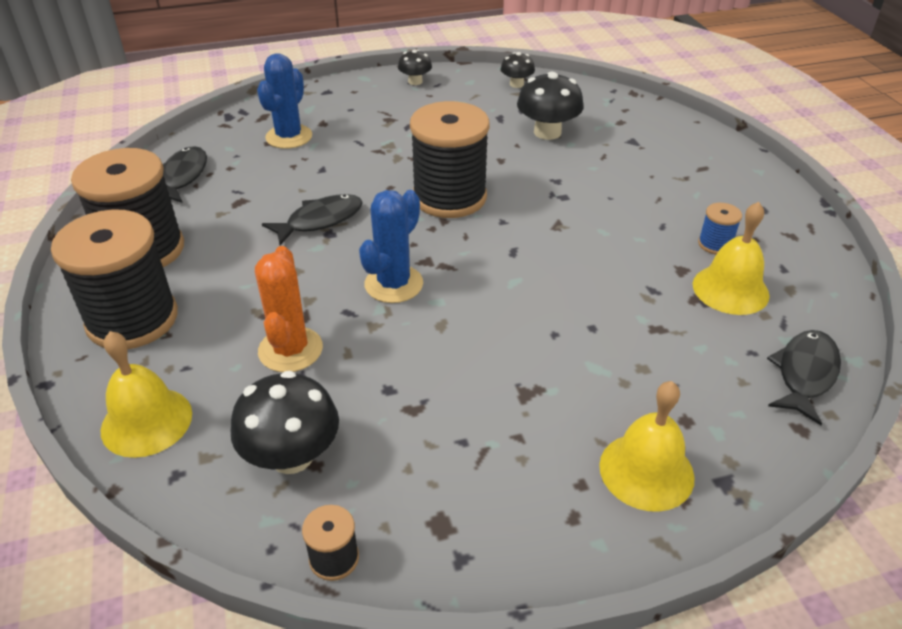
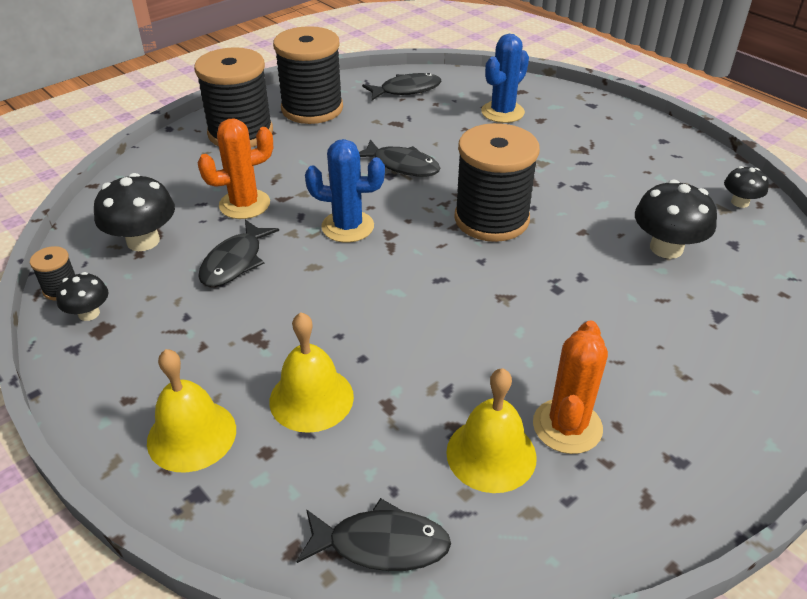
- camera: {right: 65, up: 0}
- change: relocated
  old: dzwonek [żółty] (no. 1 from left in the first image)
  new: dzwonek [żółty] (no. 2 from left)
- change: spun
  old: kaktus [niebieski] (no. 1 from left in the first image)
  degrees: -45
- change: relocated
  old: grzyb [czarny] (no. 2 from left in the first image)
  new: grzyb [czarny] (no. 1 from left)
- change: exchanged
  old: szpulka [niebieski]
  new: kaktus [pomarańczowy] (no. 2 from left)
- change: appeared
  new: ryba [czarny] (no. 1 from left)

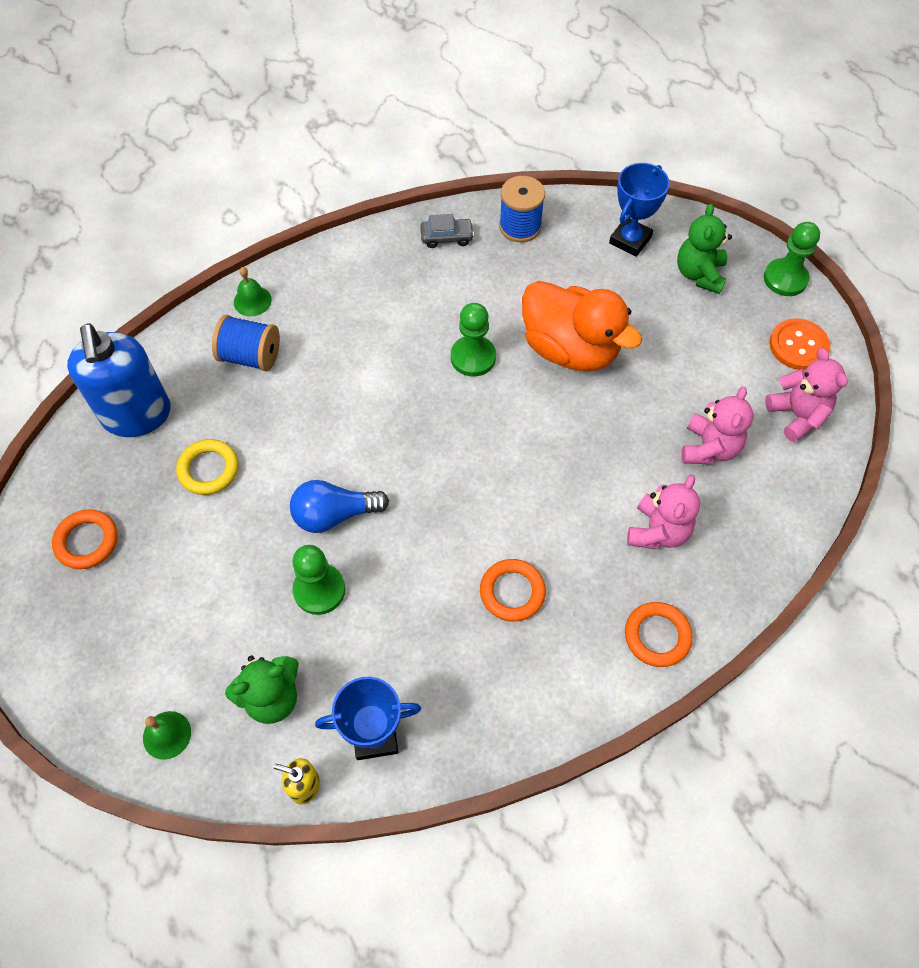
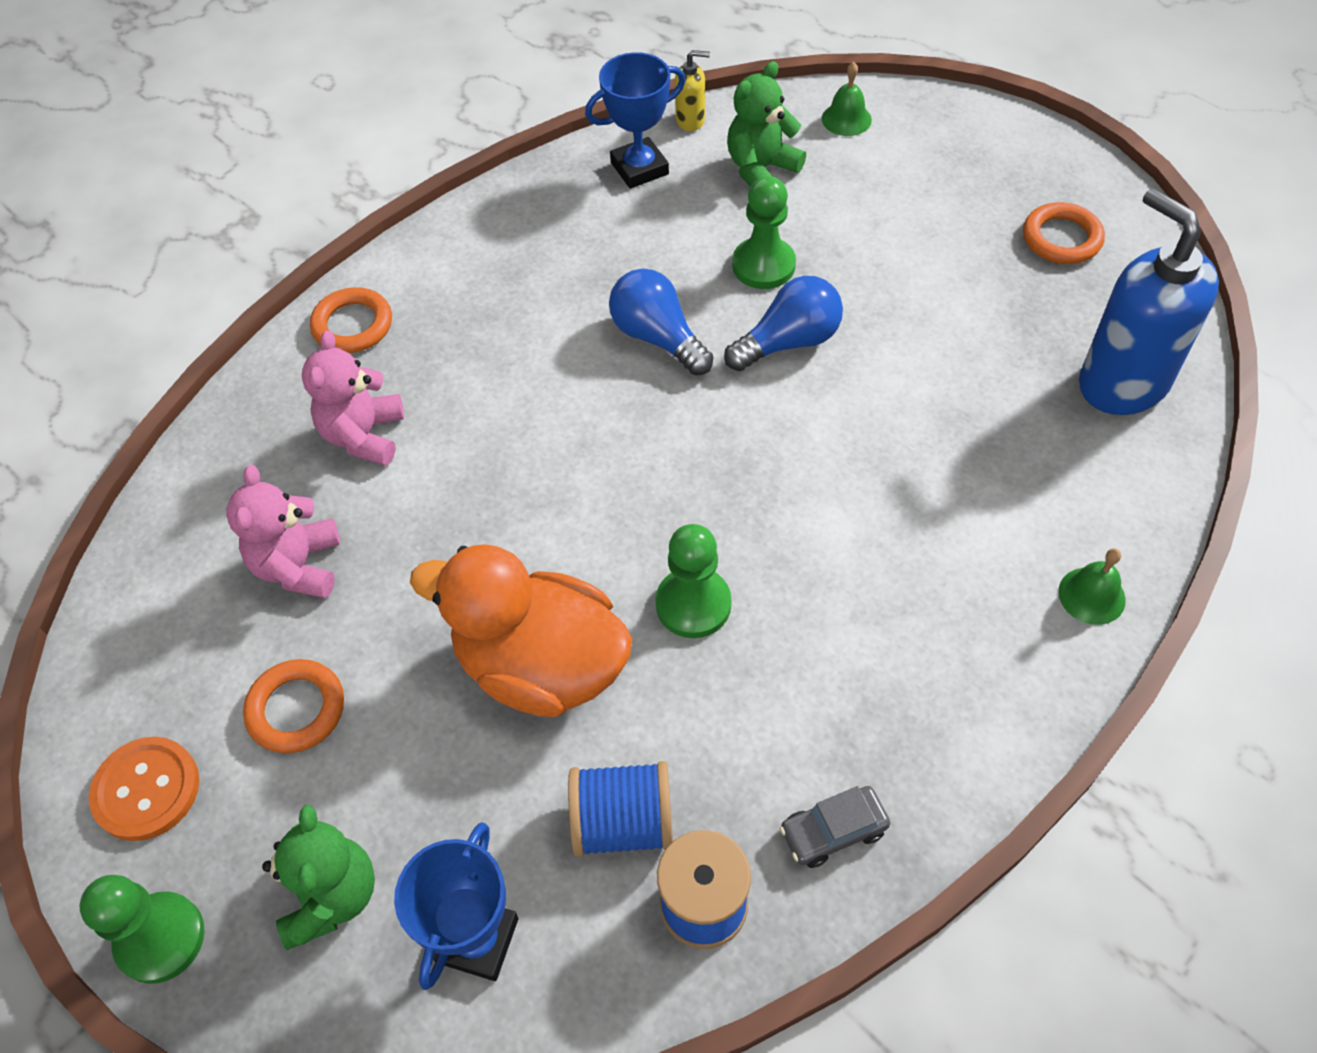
- camera: {right: 165, up: -5}
- change: missing
  old: pierścień [żółty]
- change: relocated
  old: szpulka [niebieski] (no. 1 from left)
- change: relocated
  old: pierścień [pomarańczowy] (no. 2 from left in the first image)
  new: pierścień [pomarańczowy] (no. 1 from left)
- change: missing
  old: miś [różowy] (no. 3 from left)
- change: appeared
  new: żarówka [niebieski] (no. 1 from left)

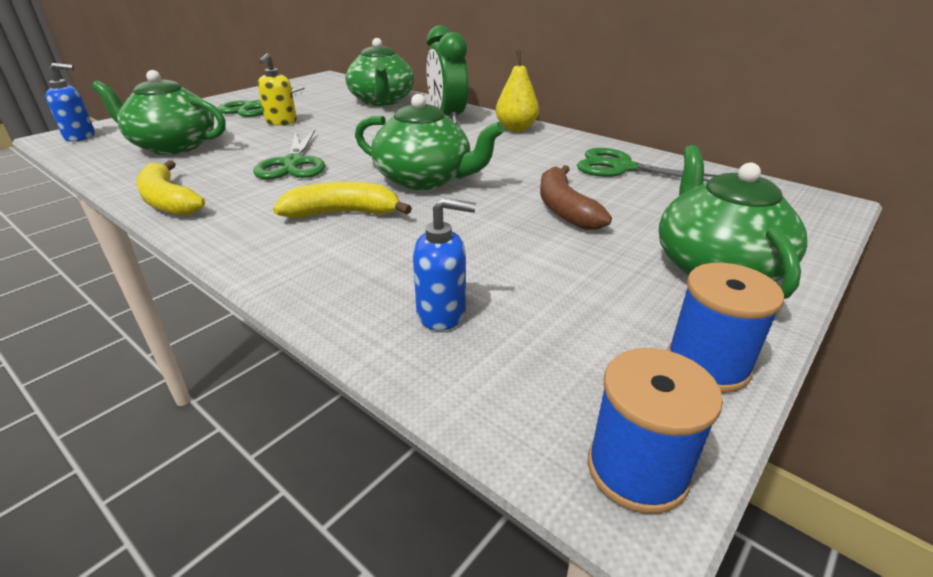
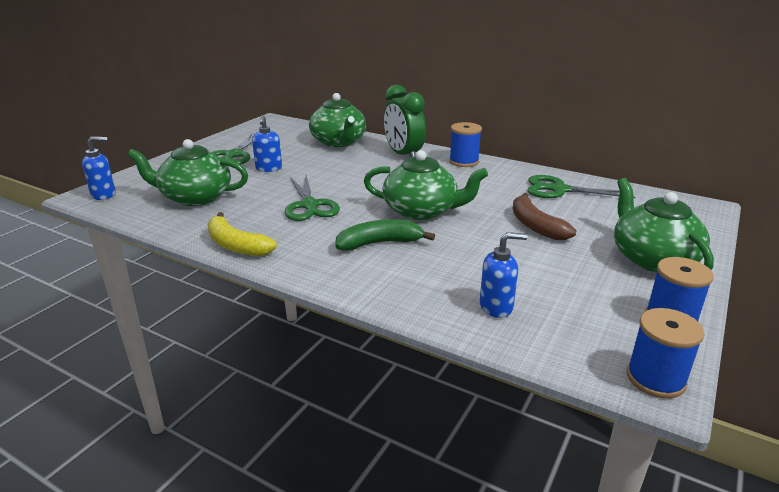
- camera: {right: -10, up: -5}
- change: colour
  old: dozownik mydła [żółty]
  new: dozownik mydła [niebieski] (no. 2 from left)
- change: colour
  old: banan [żółty] (no. 2 from left)
  new: banan [zielony]
- change: exchanged
  old: gruszka [żółty]
  new: szpulka [niebieski] (no. 1 from left)

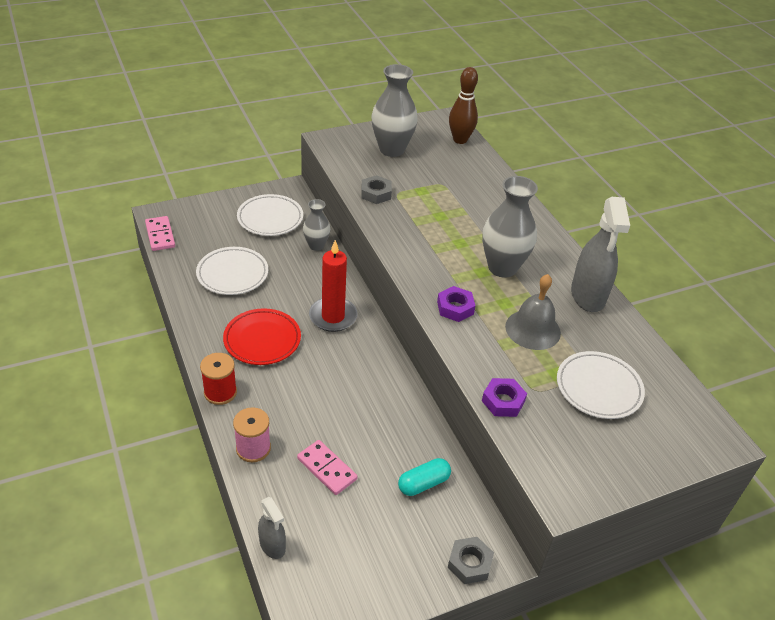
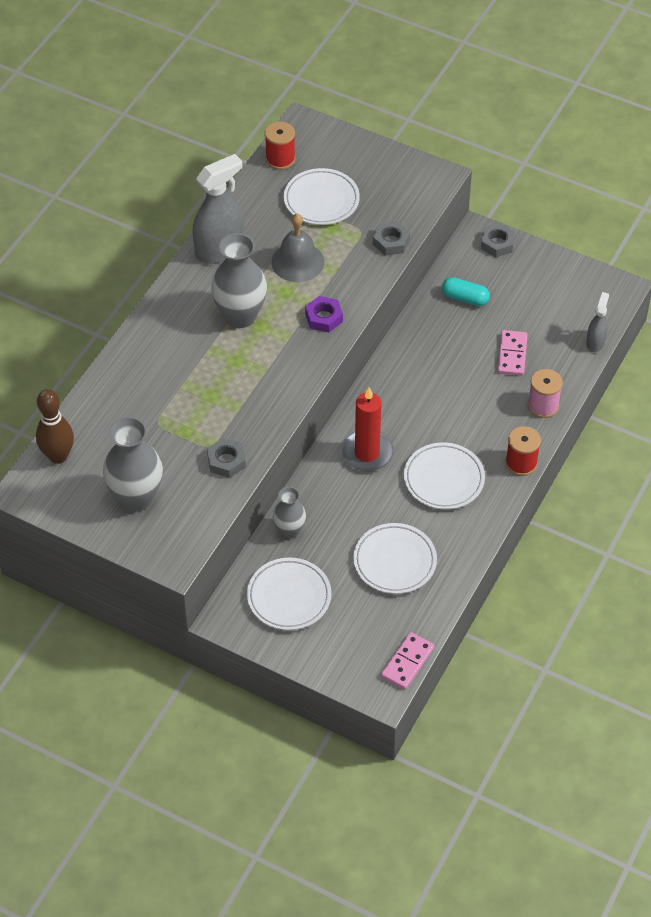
- camera: {right: -125, up: 10}
- change: colour
  old: talerz [czerwony]
  new: talerz [biały] (no. 4 from left)
- change: colour
  old: nakrętka [fioletowy] (no. 2 from left)
  new: nakrętka [szary] (no. 2 from left)
- change: appeared
  new: szpulka [czerwony] (no. 1 from left)

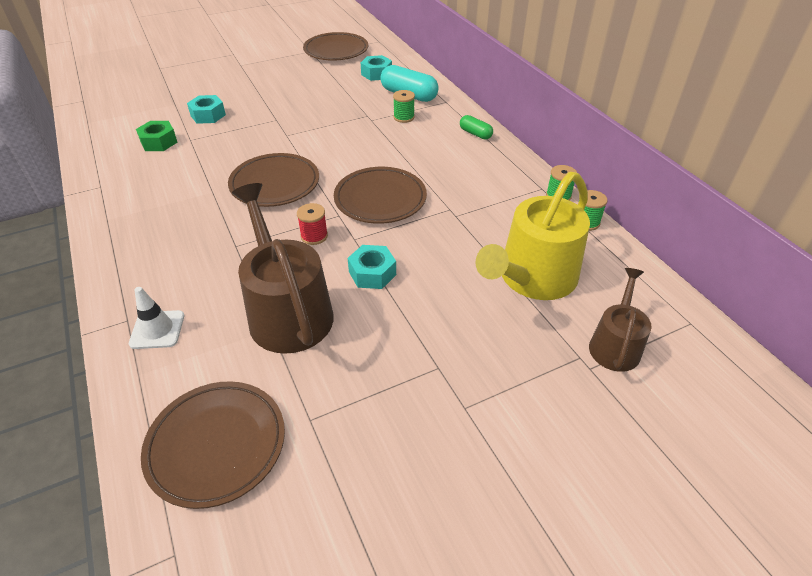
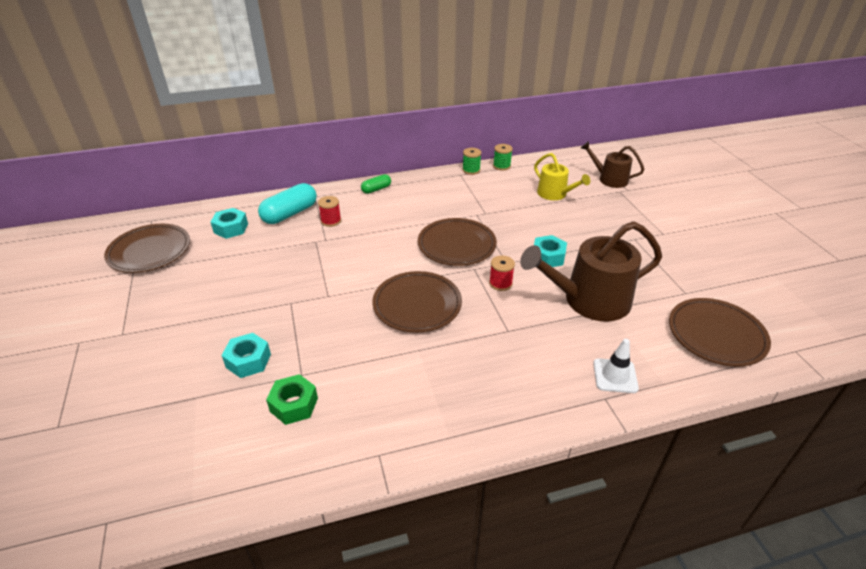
- camera: {right: -80, up: -5}
- change: colour
  old: szpulka [zielony] (no. 1 from left)
  new: szpulka [czerwony] (no. 1 from left)
- change: size
  old: konewka [żółty]
  factor: 0.57

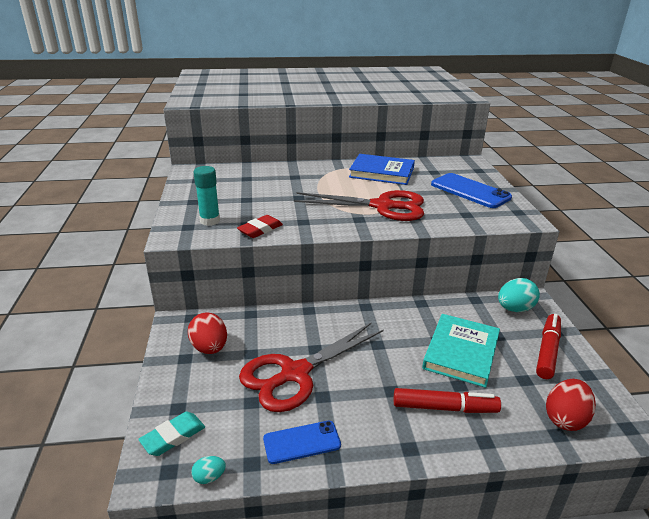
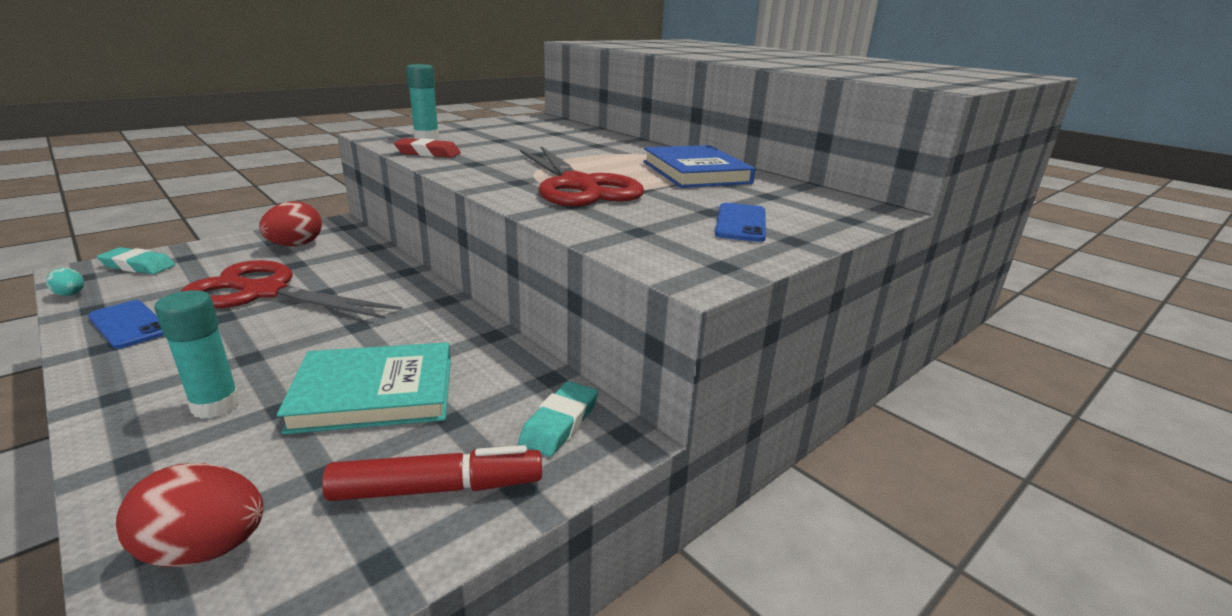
- camera: {right: 55, up: -5}
- change: exchanged
  old: flamaster [czerwony] (no. 1 from left)
  new: klej w sztyfcie [turkusowy] (no. 1 from left)
- change: size
  old: telefon [niebieski] (no. 2 from left)
  factor: 0.63
- change: exchanged
  old: jajko [turkusowy] (no. 2 from left)
  new: gumka do mazania [turkusowy] (no. 2 from left)

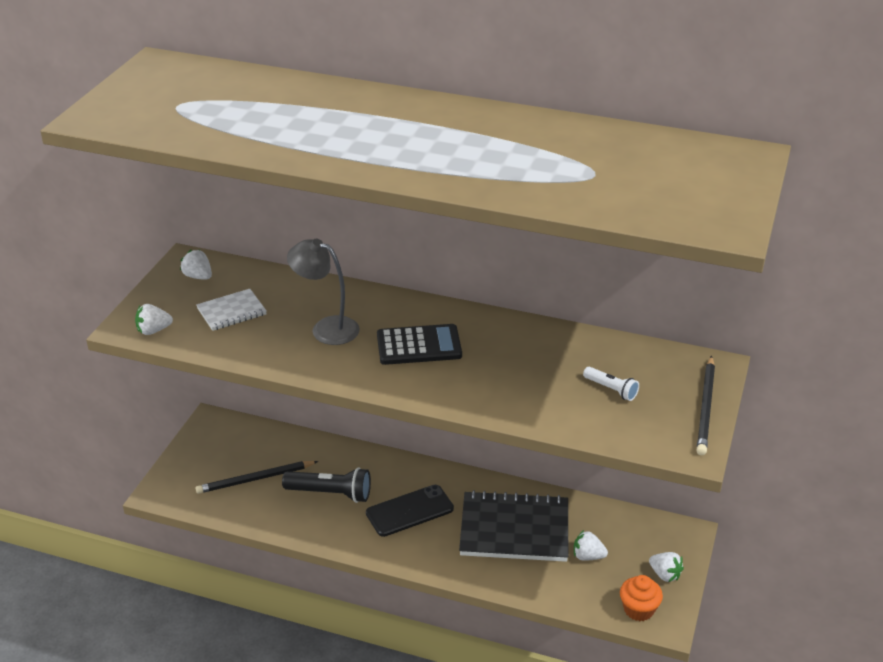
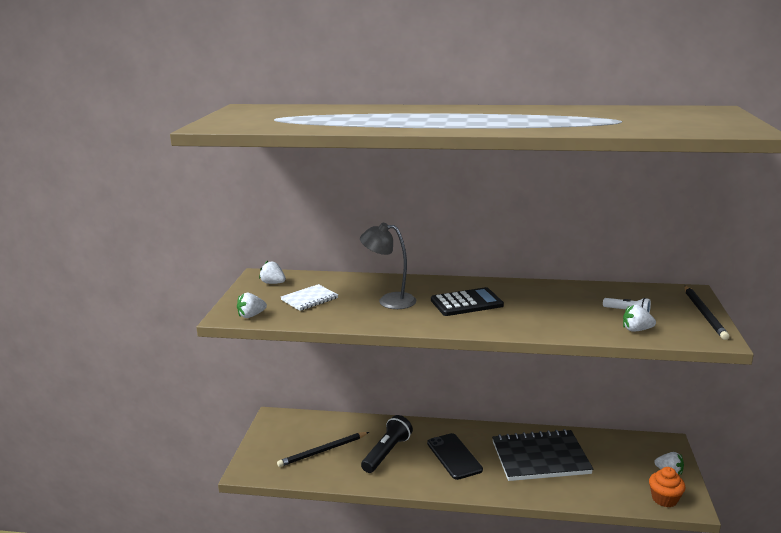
- camera: {right: -10, up: -15}
- change: spun
  old: latarka [czarny]
  degrees: -60
- change: spun
  old: telefon [czarny]
  degrees: -75
- change: relocated
  old: truskawka [biały] (no. 3 from left)

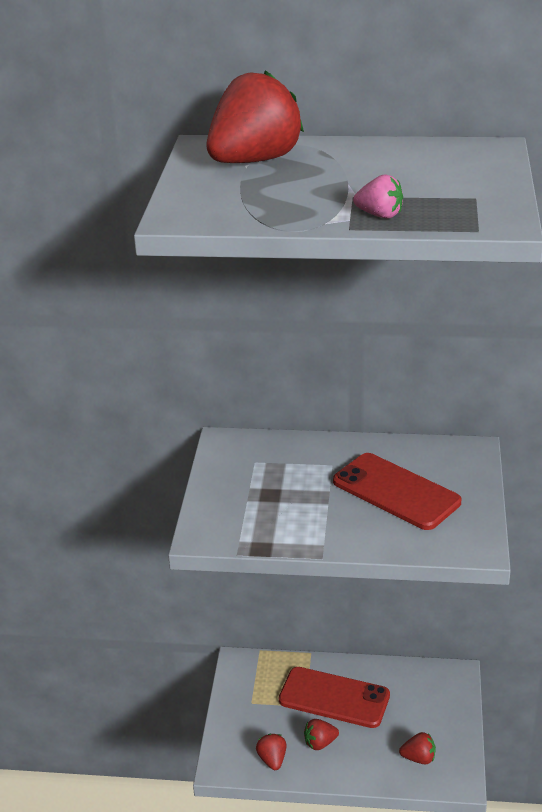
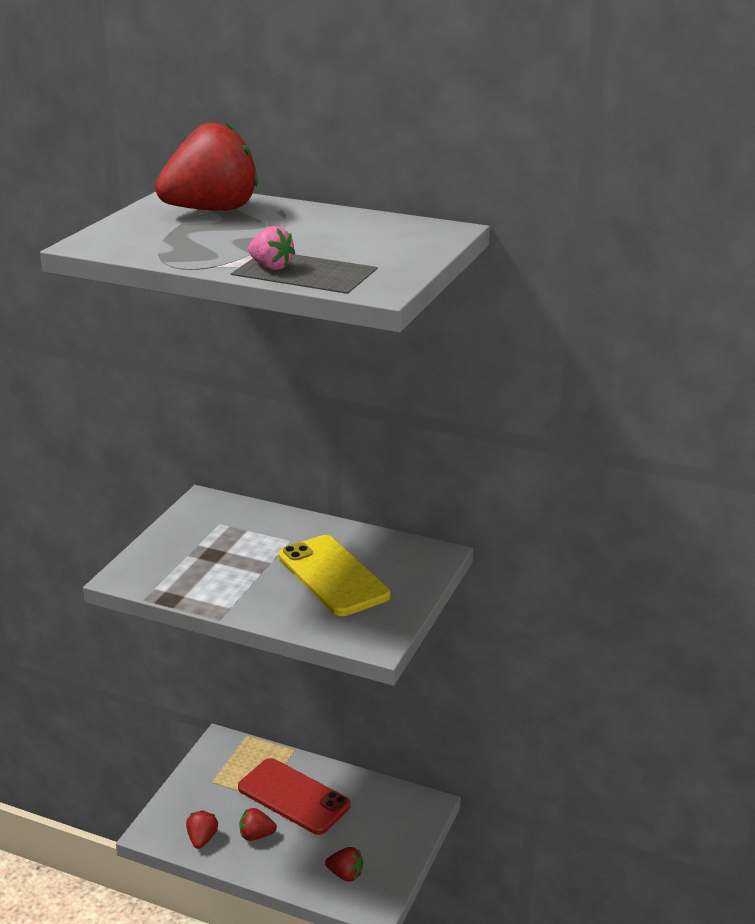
- camera: {right: 15, up: -5}
- change: colour
  old: telefon [czerwony] (no. 2 from left)
  new: telefon [żółty]

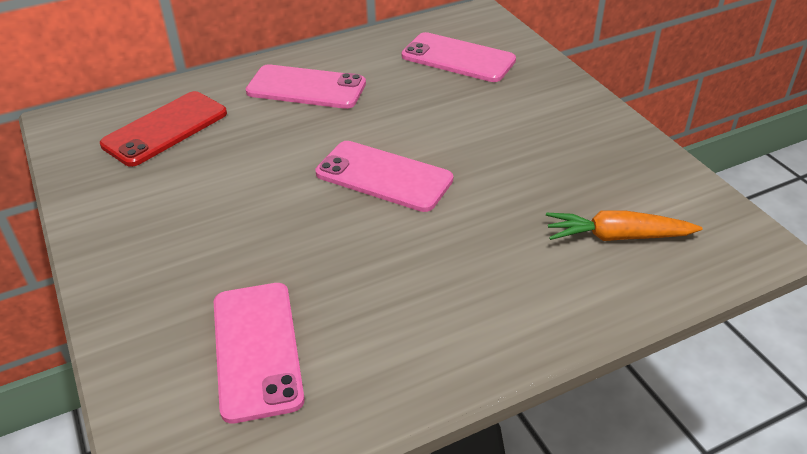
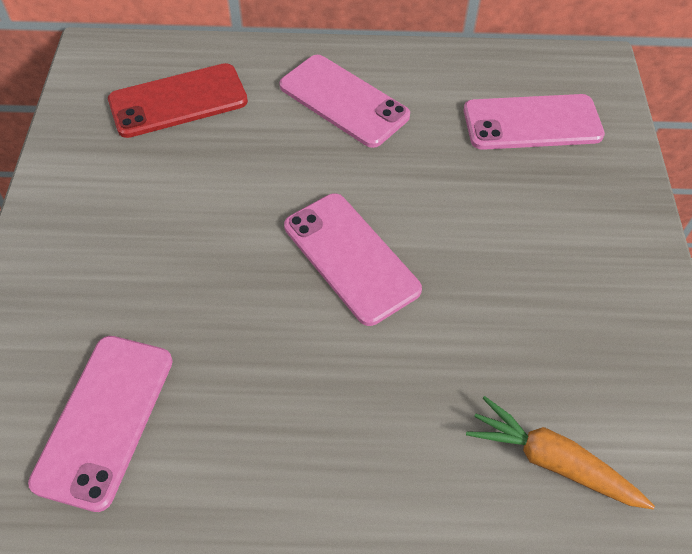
- camera: {right: 25, up: 15}
- change: spun
  old: telefon [różowy] (no. 4 from left)
  degrees: -60

